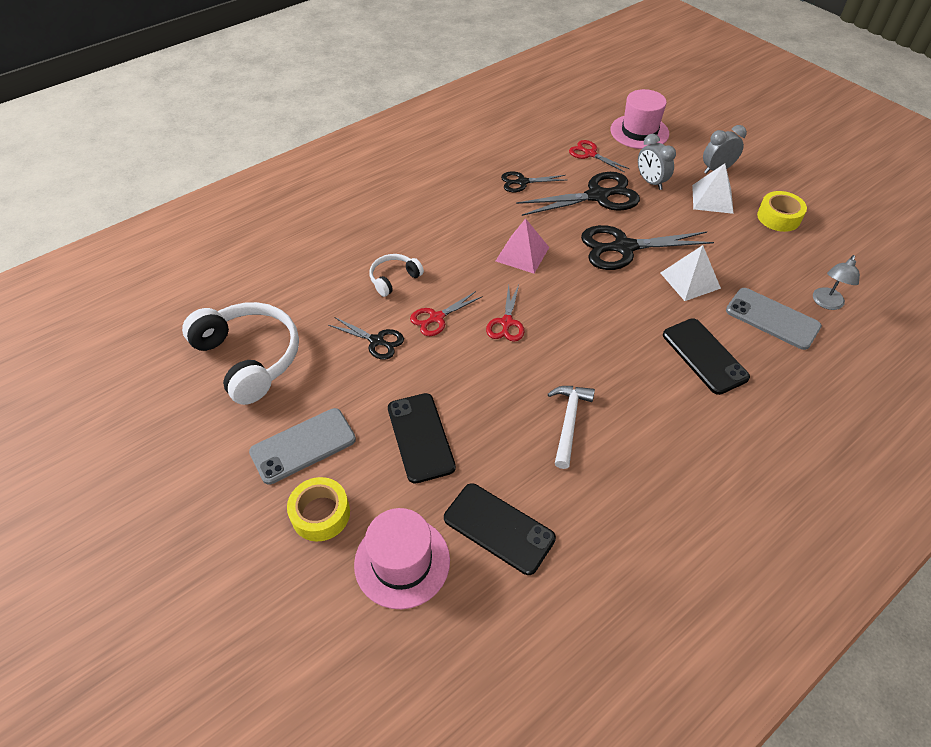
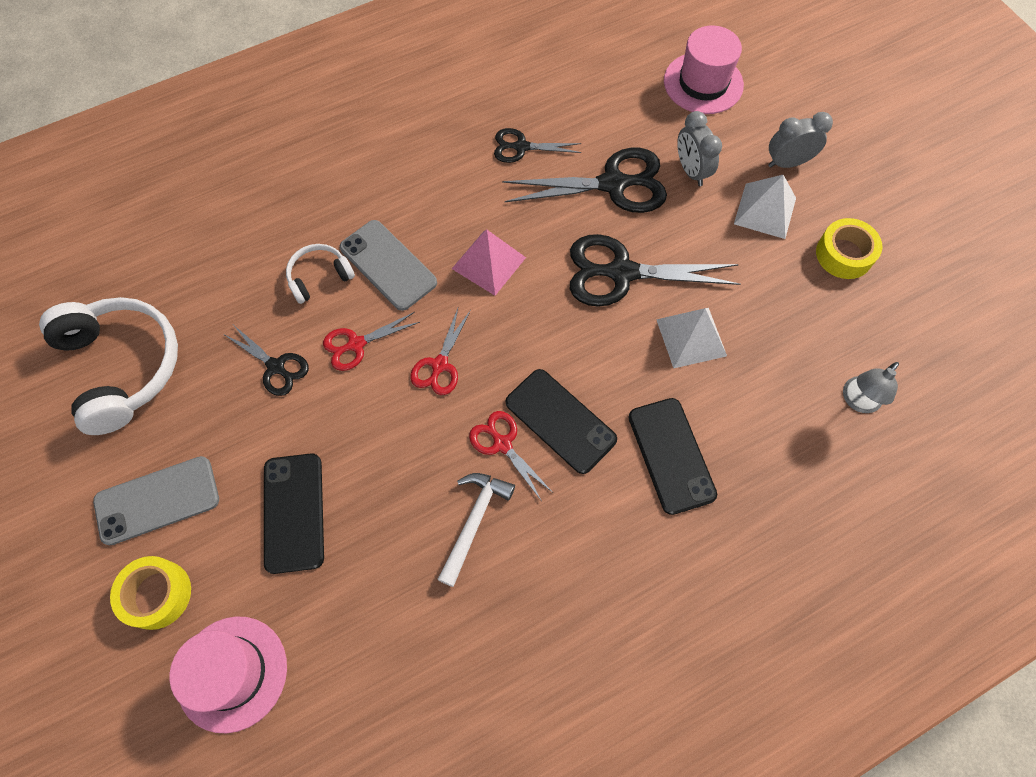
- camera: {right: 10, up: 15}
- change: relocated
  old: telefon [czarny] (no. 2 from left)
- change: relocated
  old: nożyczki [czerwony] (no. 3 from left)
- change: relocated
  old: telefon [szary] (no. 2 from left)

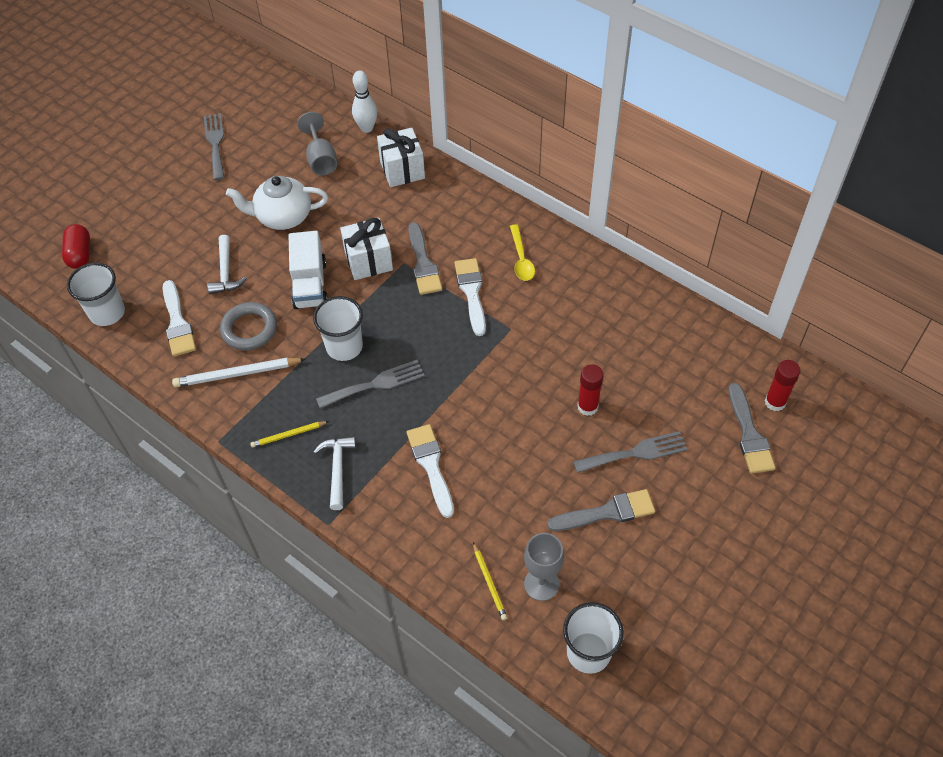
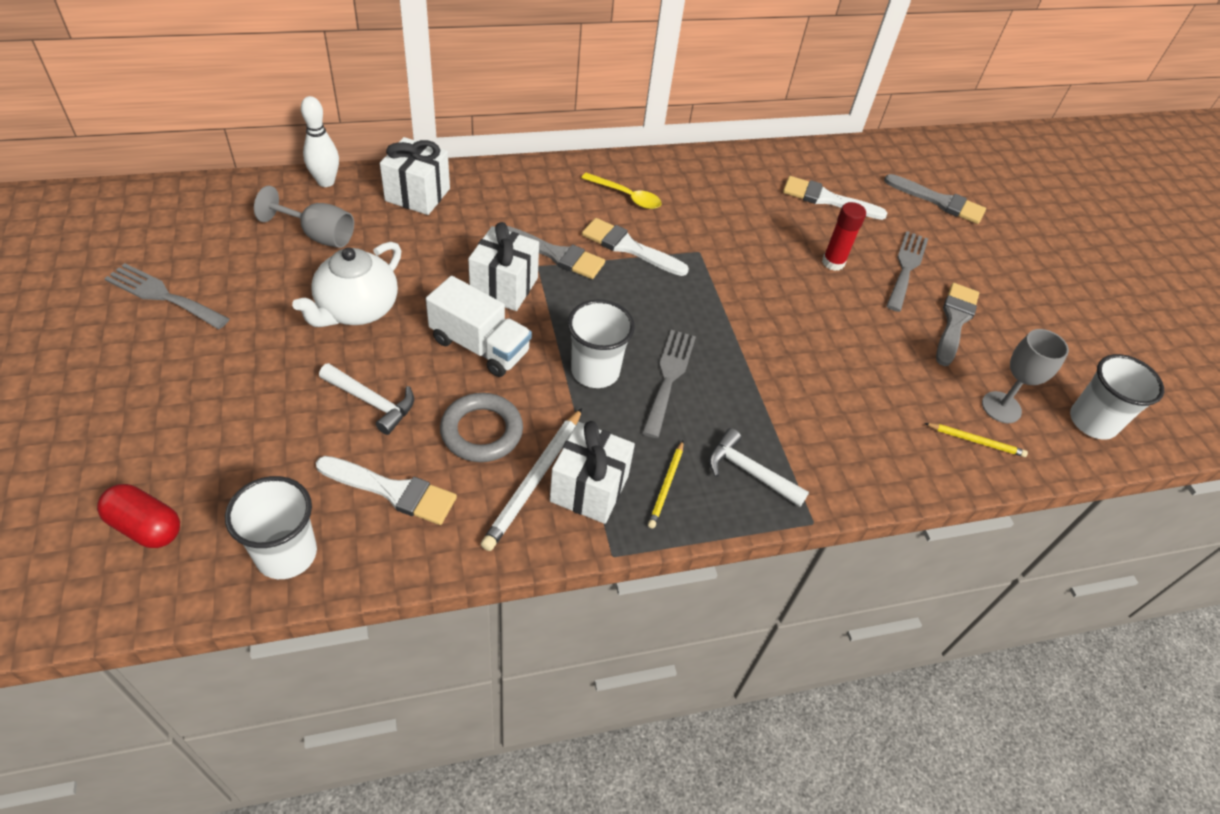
- camera: {right: -60, up: -5}
- change: relocated
  old: pędzel [biały] (no. 2 from left in the first image)
  new: pędzel [biały] (no. 3 from left)
- change: missing
  old: klej w sztyfcie [czerwony] (no. 2 from left)
- change: appeared
  new: prezent [biały] (no. 3 from left)

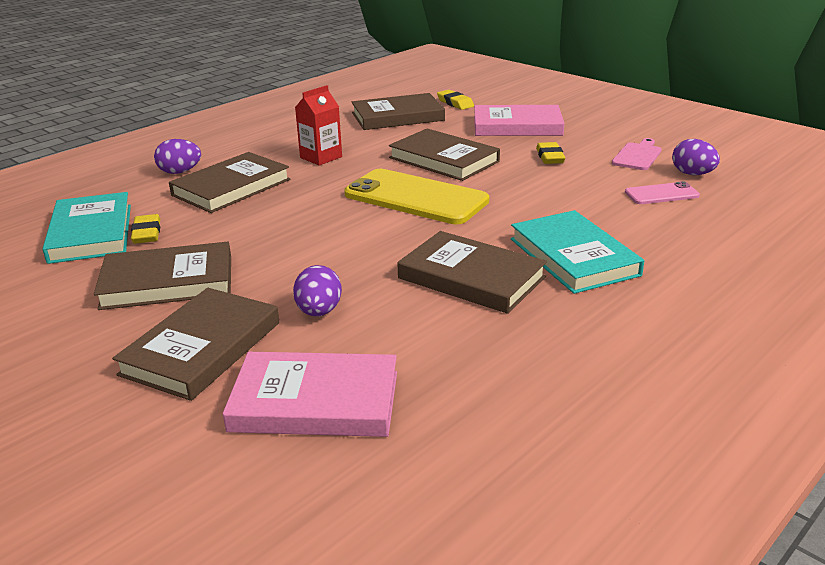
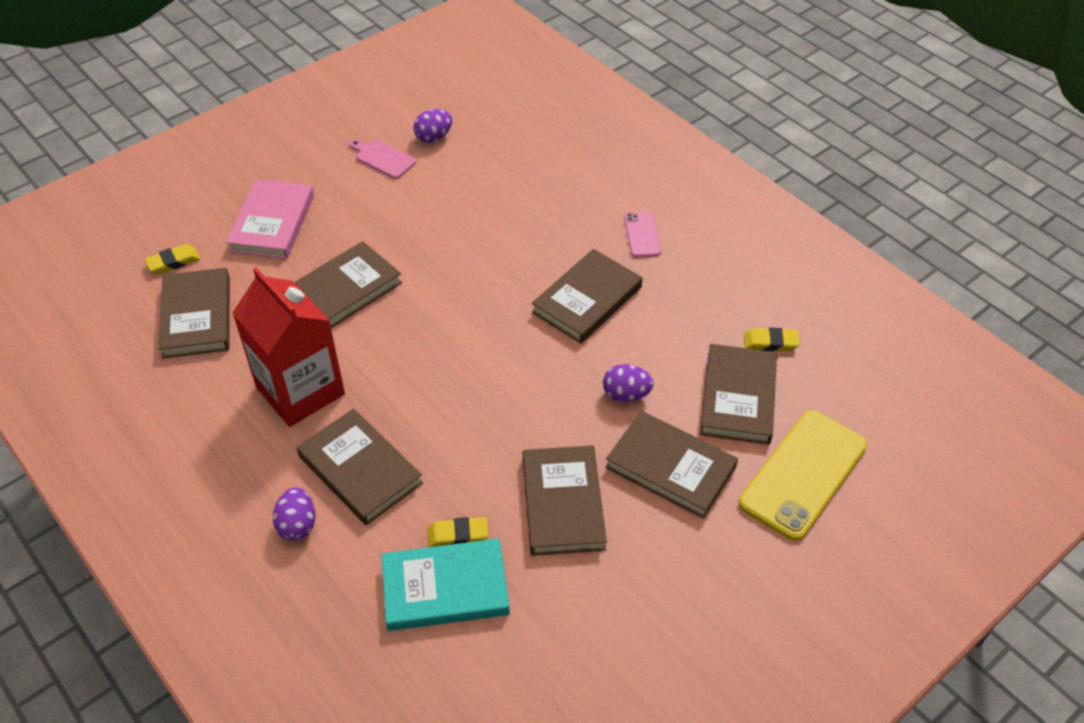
- camera: {right: -85, up: 20}
- change: colour
  old: książka [różowy] (no. 1 from left)
  new: książka [brązowy] (no. 7 from left)
- change: size
  old: karton mleka [czerwony]
  factor: 1.89
- change: relocated
  old: telefon [żółty]
- change: missing
  old: książka [turkusowy] (no. 2 from left)
- change: relocated
  old: gumka do mazania [żółty] (no. 3 from left)
- change: relocated
  old: telefon [różowy]

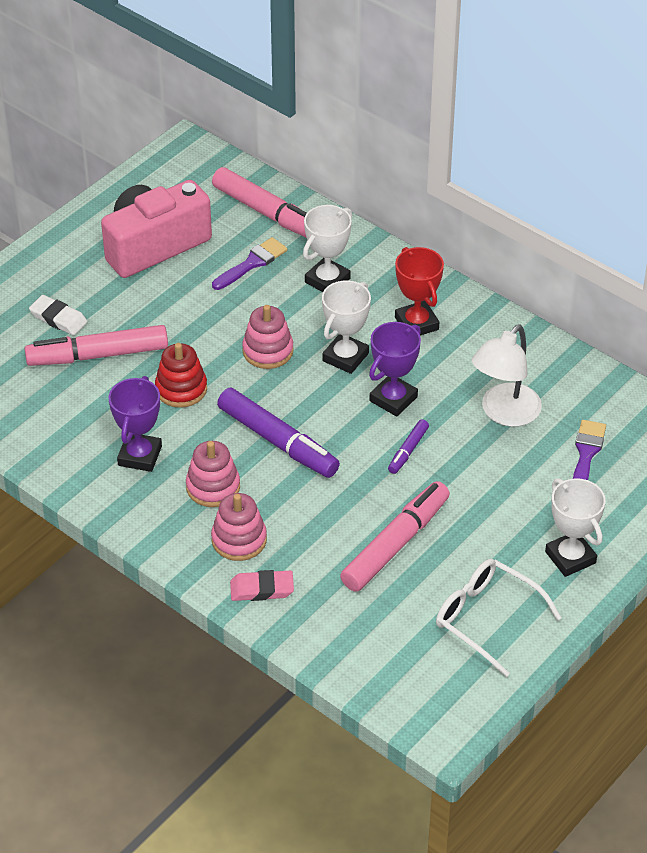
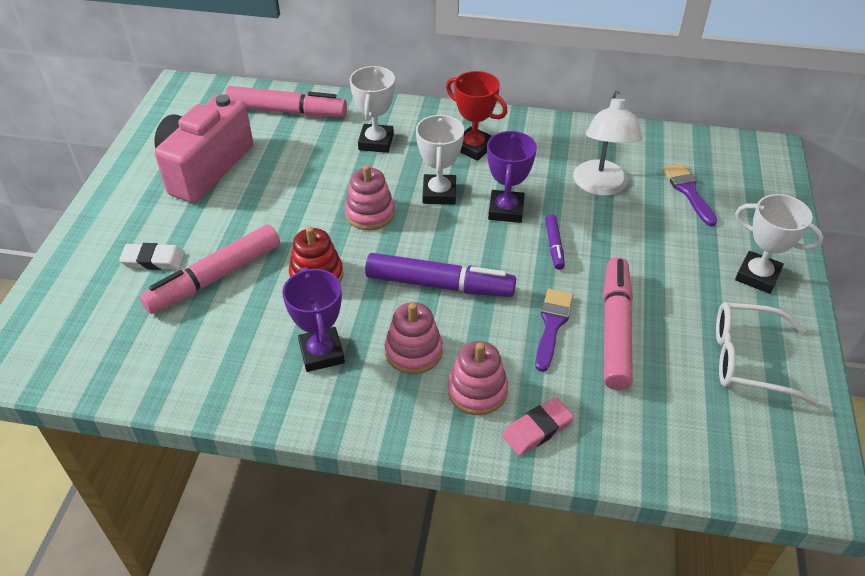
- camera: {right: -30, up: 0}
- change: relocated
  old: pędzel [fioletowy] (no. 1 from left)

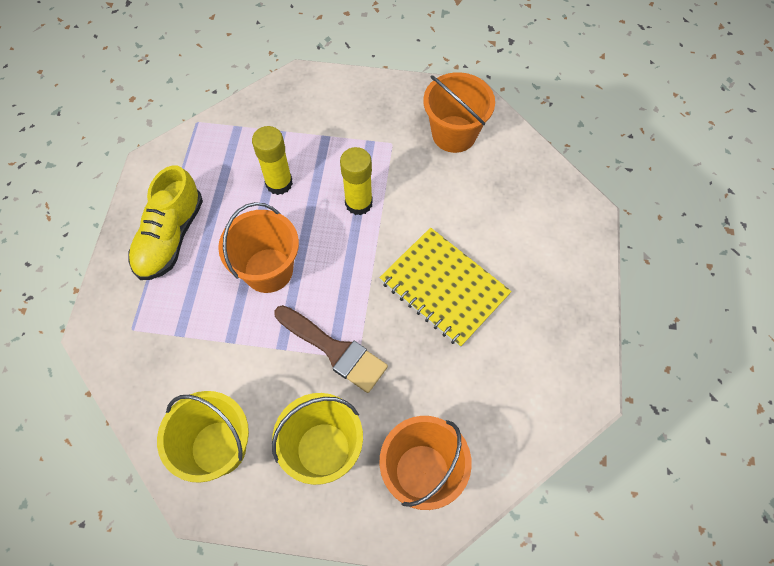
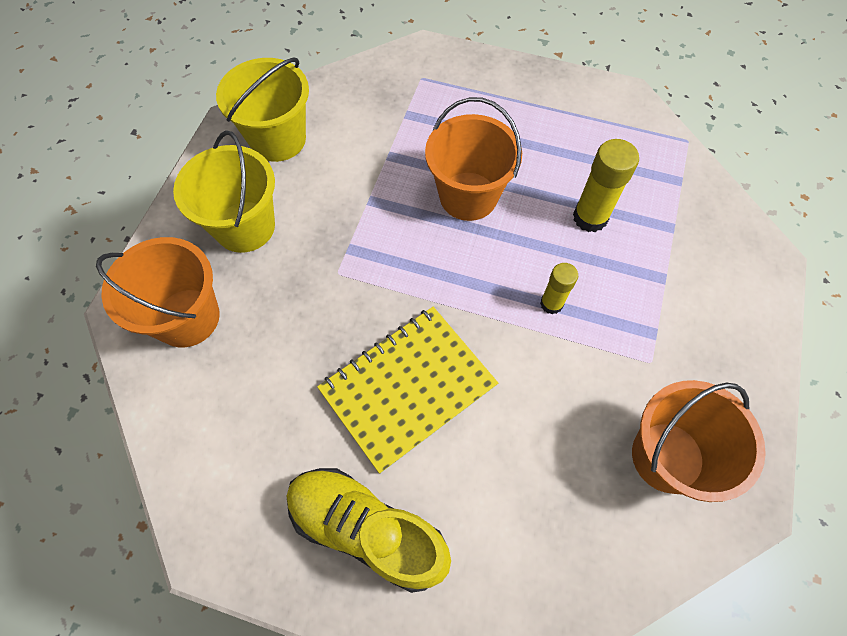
- camera: {right: 100, up: 0}
- change: relocated
  old: but [żółty]
- change: missing
  old: pędzel [brązowy]
- change: size
  old: klej w sztyfcie [żółty] (no. 2 from left in the first image)
  factor: 0.62

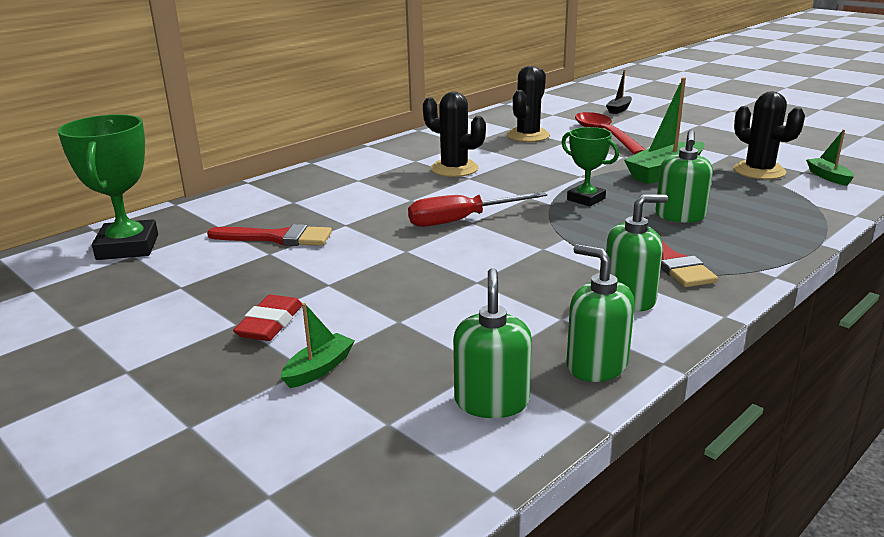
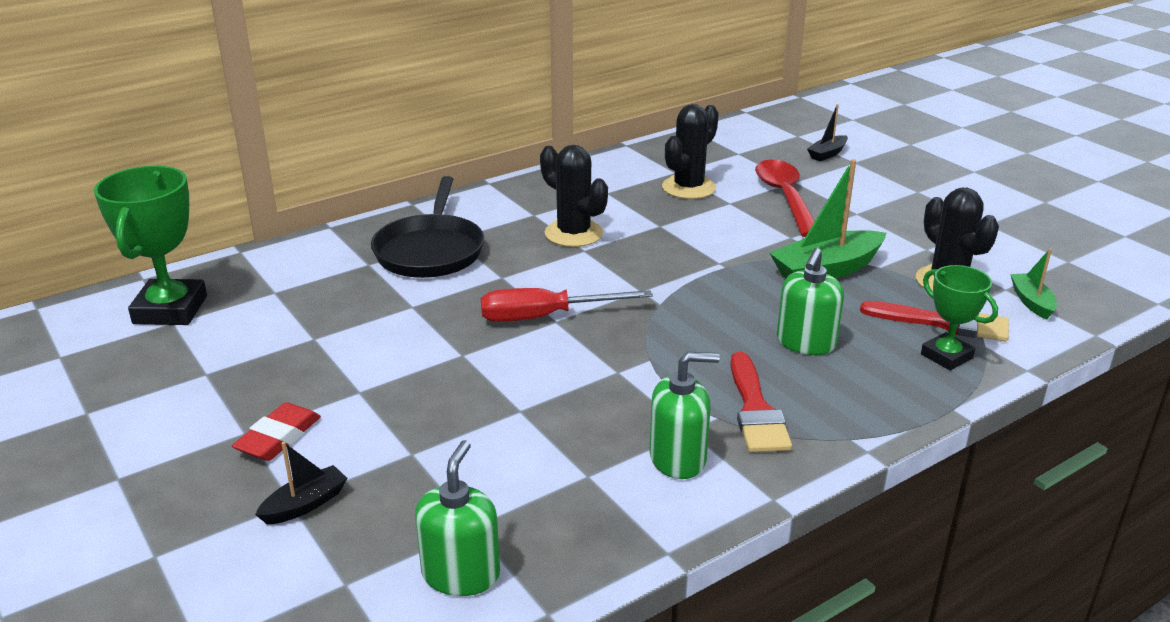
- camera: {right: 10, up: 5}
- change: relocated
  old: pędzel [czerwony] (no. 1 from left in the first image)
  new: pędzel [czerwony] (no. 2 from left)
- change: colour
  old: łódka [zielony] (no. 1 from left)
  new: łódka [czarny] (no. 1 from left)
- change: relocated
  old: puchar [zielony] (no. 2 from left)
- change: missing
  old: dozownik mydła [zielony] (no. 2 from left)
- change: appeared
  new: patelnia [czarny]

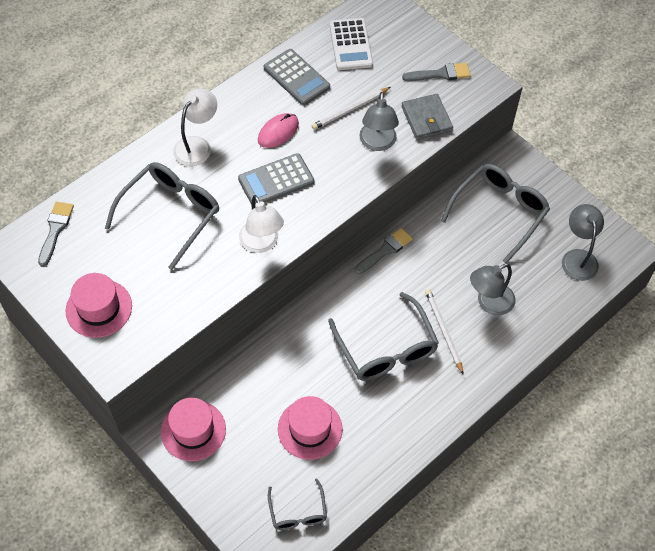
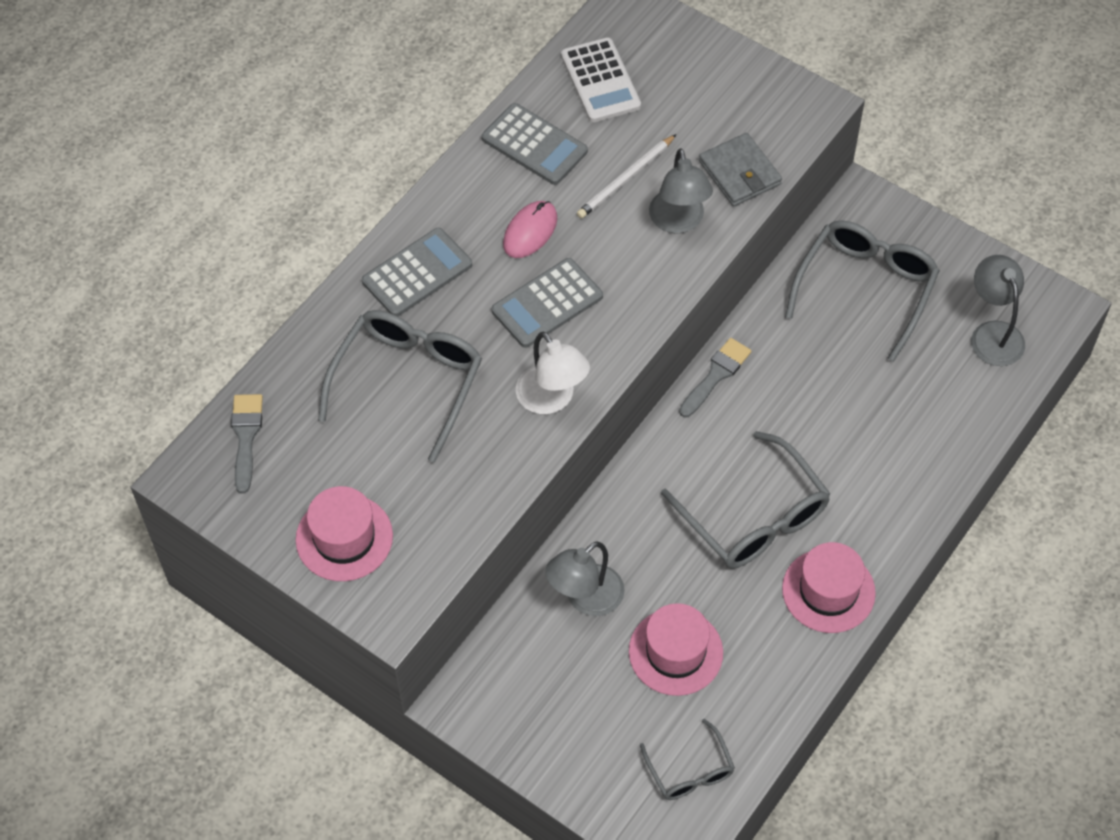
- camera: {right: -10, up: 0}
- change: relocated
  old: kapelusz [różowy] (no. 2 from left in the first image)
  new: kapelusz [różowy] (no. 3 from left)
- change: exchanged
  old: lampka [biały] (no. 1 from left)
  new: kalkulator [szary] (no. 1 from left)
- change: missing
  old: pędzel [szary] (no. 3 from left)
- change: missing
  old: ołówek [biały] (no. 2 from left)
- change: relocated
  old: lampka [szary] (no. 2 from left in the first image)
  new: lampka [szary] (no. 1 from left)

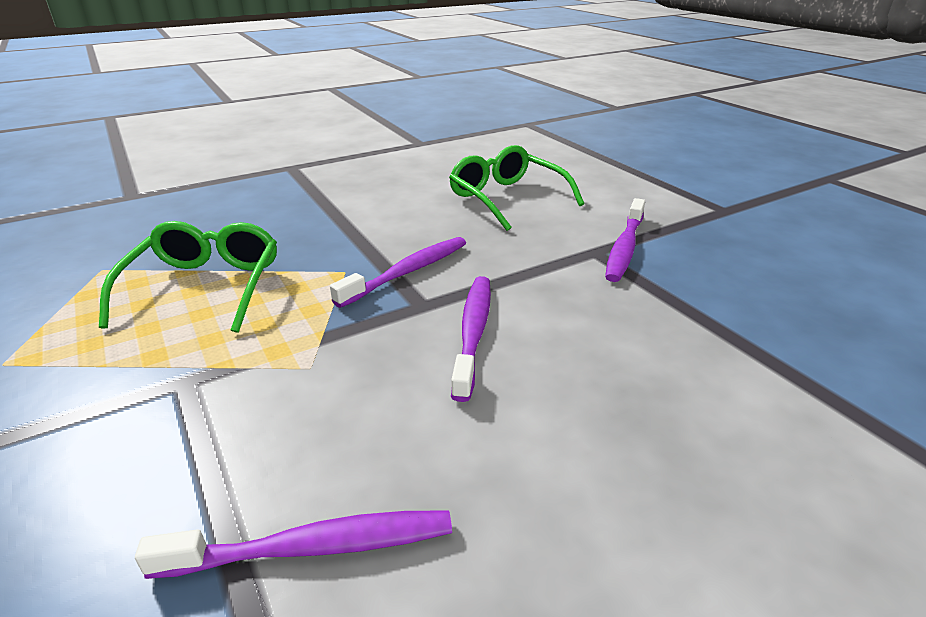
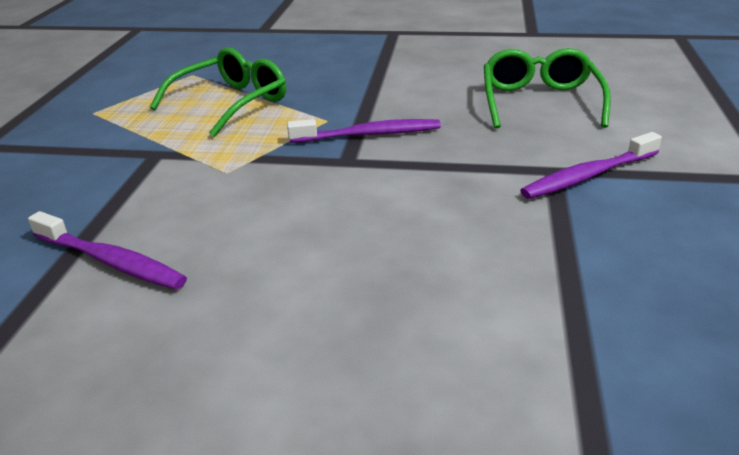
- camera: {right: 40, up: 0}
- change: missing
  old: szczoteczka do zębów [fioletowy] (no. 3 from left)

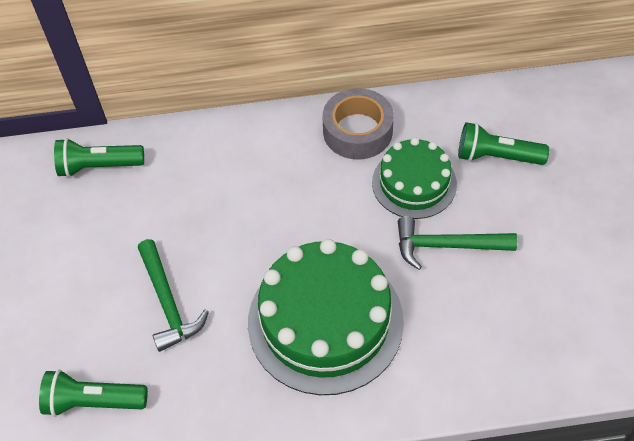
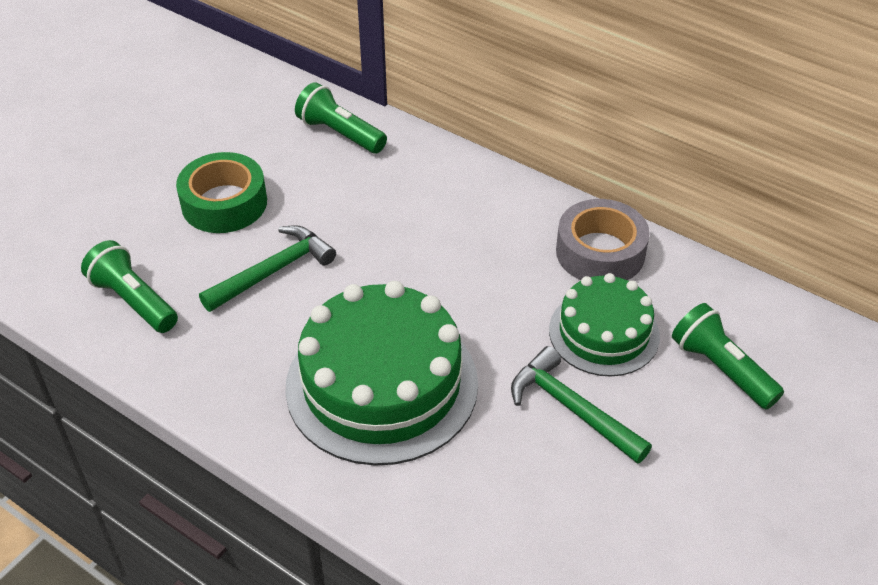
- camera: {right: 40, up: -10}
- change: spun
  old: młotek [zielony] (no. 1 from left)
  degrees: -150
- change: appeared
  new: taśma klejąca [zielony]

